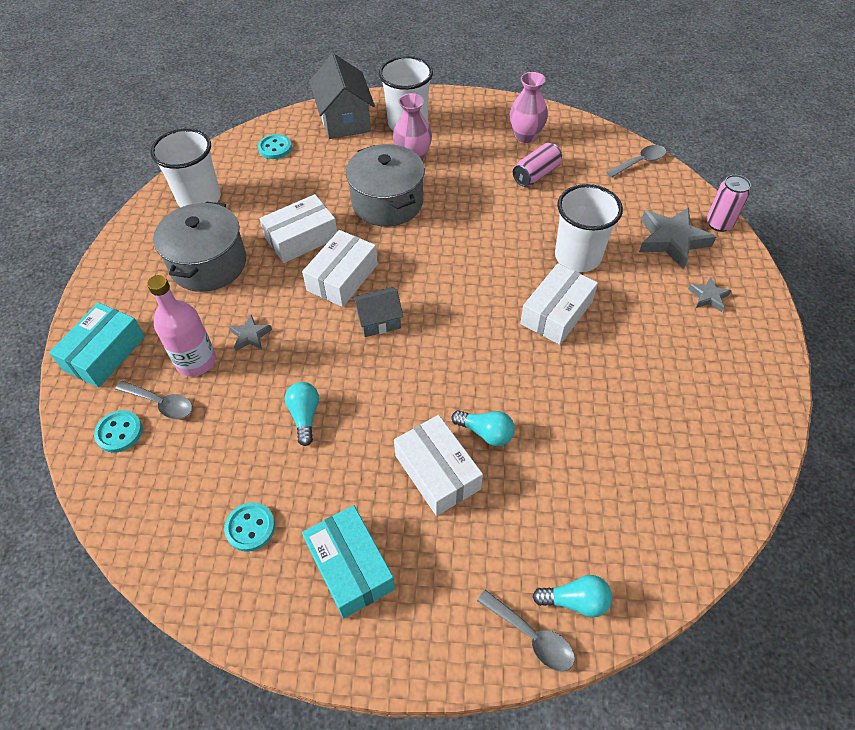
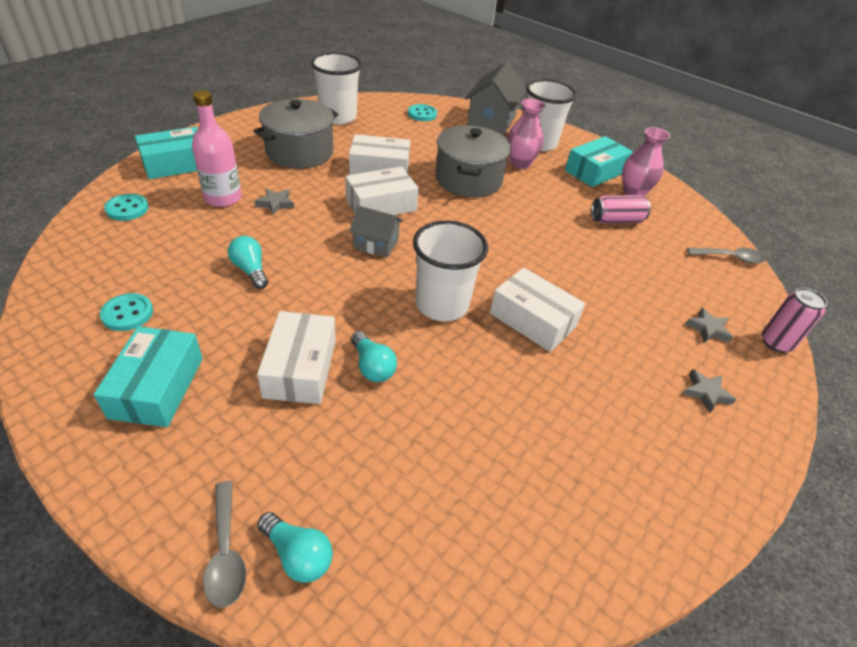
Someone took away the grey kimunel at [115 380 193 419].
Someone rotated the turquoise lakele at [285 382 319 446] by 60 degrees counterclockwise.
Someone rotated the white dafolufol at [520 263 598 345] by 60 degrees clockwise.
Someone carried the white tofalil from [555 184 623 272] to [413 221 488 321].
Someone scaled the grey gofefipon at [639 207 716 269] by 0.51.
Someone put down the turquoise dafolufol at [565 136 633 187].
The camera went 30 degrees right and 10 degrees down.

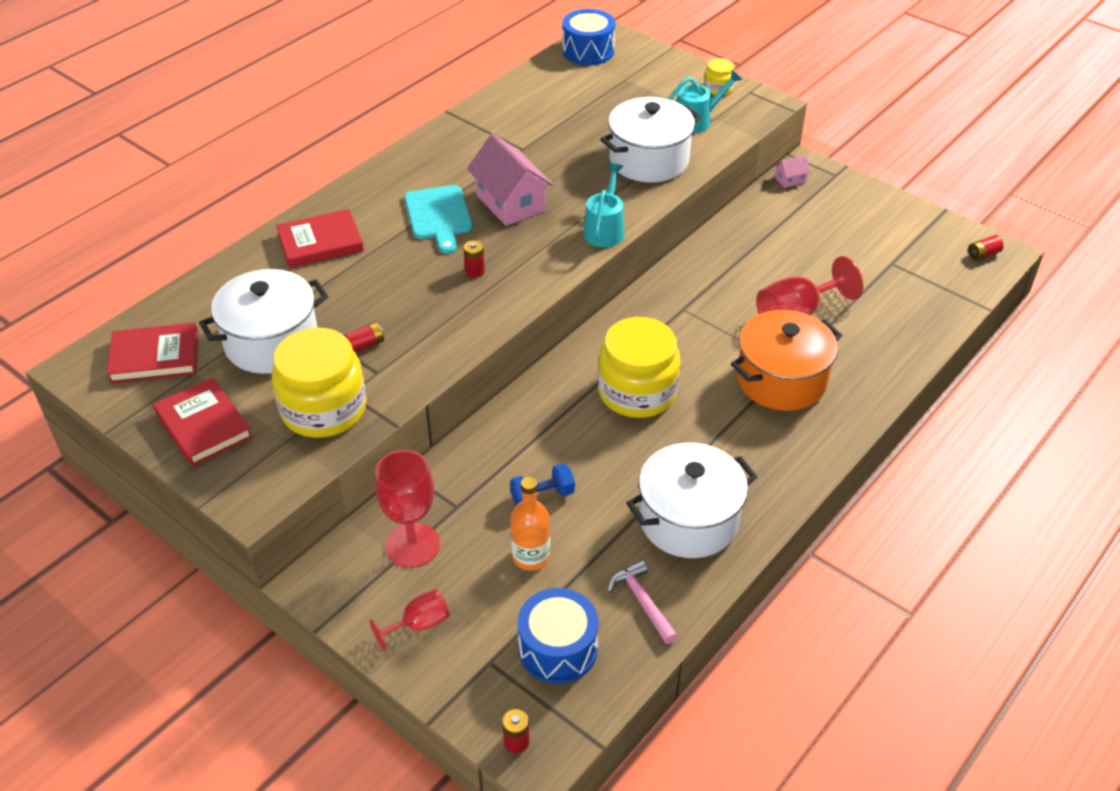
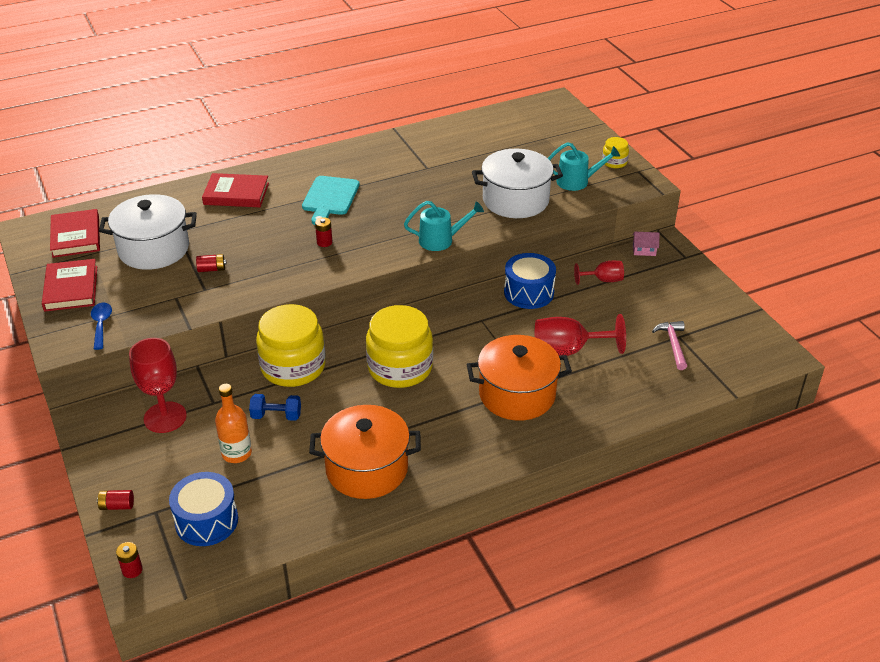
Someone rotated the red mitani at [107 323 198 383] by 60 degrees clockwise.
Someone carried the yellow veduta from [271 328 366 438] to [256 304 326 387].
Someone carried the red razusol from [370 589 450 651] to [574 261 624 285].
Someone took away the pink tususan at [467 134 553 226].
Someone carried the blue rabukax from [562 9 615 66] to [504 253 556 309].
Someone rotated the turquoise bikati at [583 163 624 248] by 45 degrees clockwise.
Someone carried the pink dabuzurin from [607 560 678 644] to [652 321 687 370].
Someone repainted the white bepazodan at [626 443 757 558], which became the orange bepazodan at [309 405 421 499].
Someone carried the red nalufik from [968 235 1004 261] to [97 490 134 510].
Someone put down the blue kimunel at [91 303 112 350].
The camera went 25 degrees right and 5 degrees down.

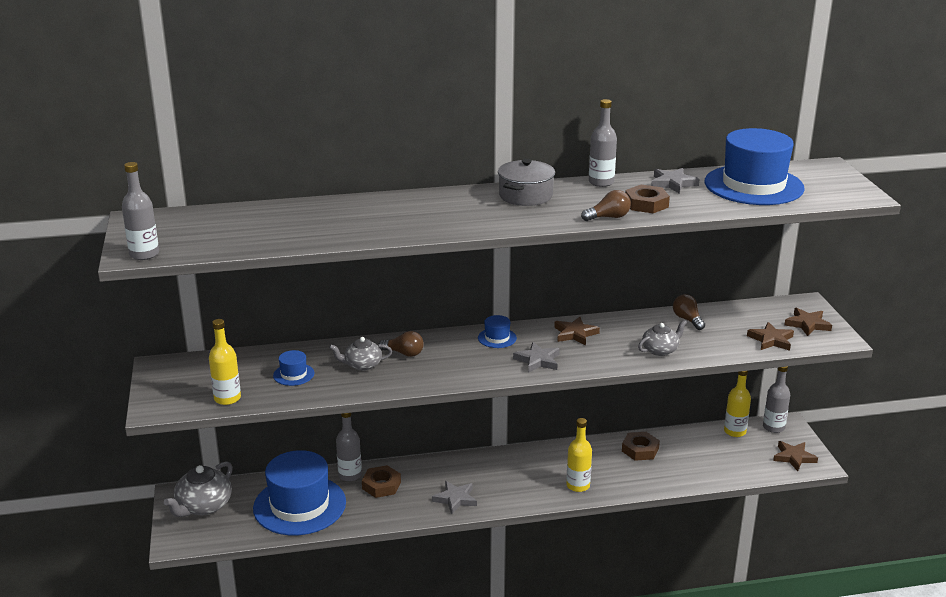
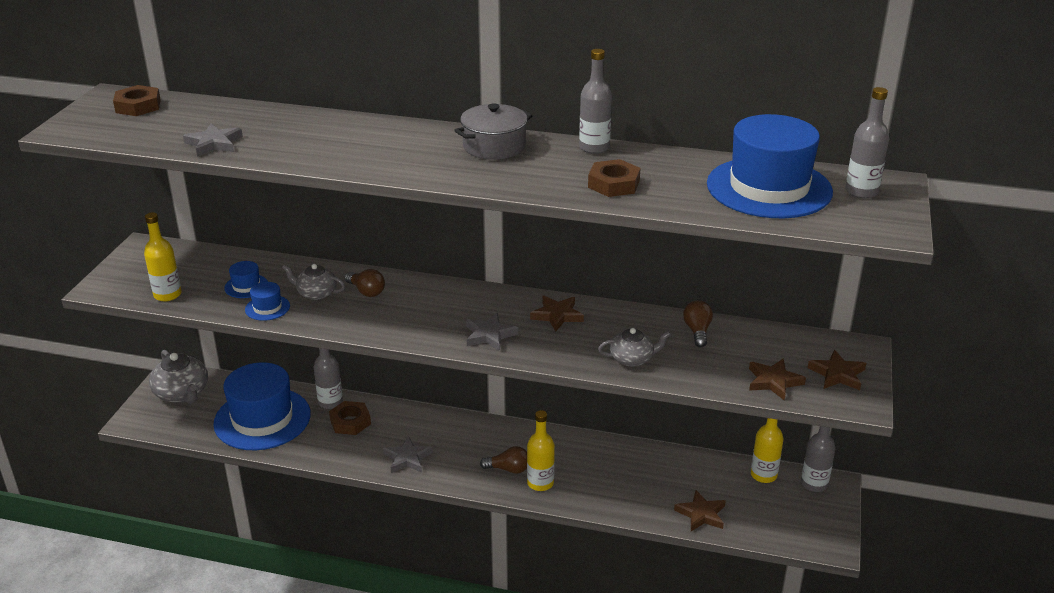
Someone carried the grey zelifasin from [122 162 159 260] to [845 87 889 198].
Someone rotated the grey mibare at [164 461 233 517] by 90 degrees counterclockwise.
Someone carried the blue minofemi from [478 315 517 348] to [245 282 290 321].
Someone carried the brown lakele from [581 190 631 221] to [480 446 527 474].
Someone carried the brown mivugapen from [622 432 660 461] to [113 85 161 116].
Someone carried the grey gofefipon from [651 168 700 194] to [183 123 243 157].
Someone carried the brown gofefipon from [773 441 818 471] to [674 490 726 531].
The camera went 25 degrees right and 5 degrees up.

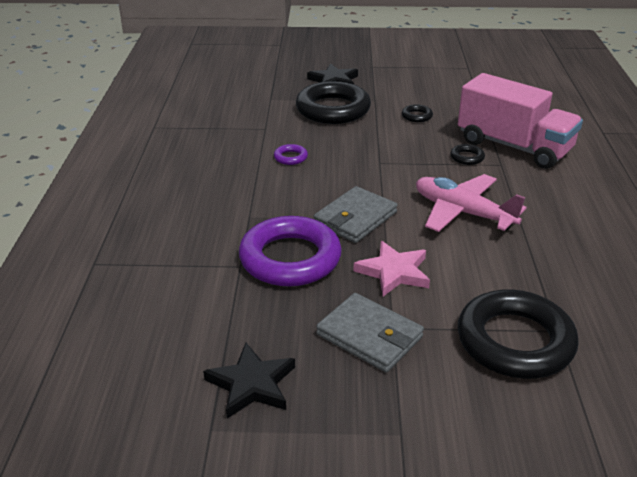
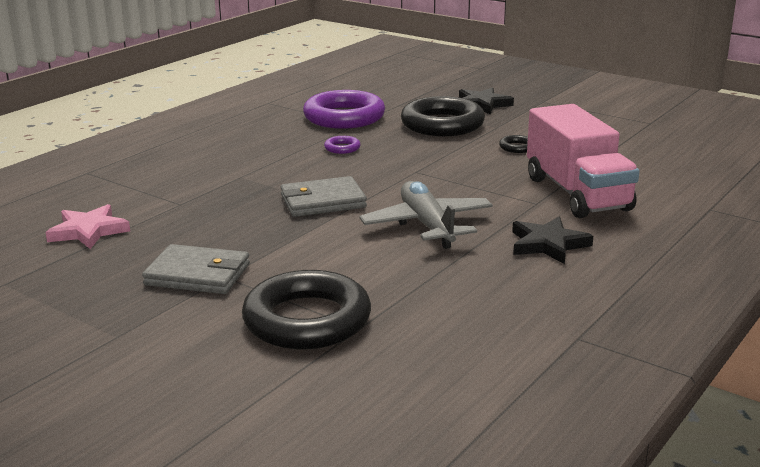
Someone carried the black gofefipon from [203 343 295 419] to [512 217 593 264].
Someone carried the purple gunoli from [239 216 342 286] to [303 90 385 129].
Someone rotated the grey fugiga at [316 293 424 372] by 60 degrees counterclockwise.
Someone carried the pink gofefipon from [353 241 430 297] to [45 204 130 249].
Someone repainted the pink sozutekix at [416 174 527 232], which became the grey sozutekix at [360 181 493 249].
Someone took away the black gunoli at [450 144 485 165].
The camera went 35 degrees right and 10 degrees down.

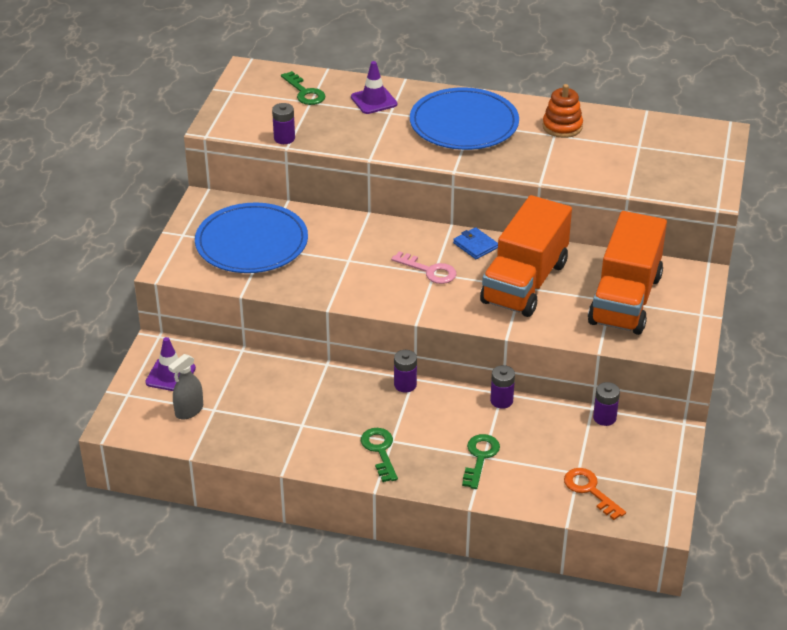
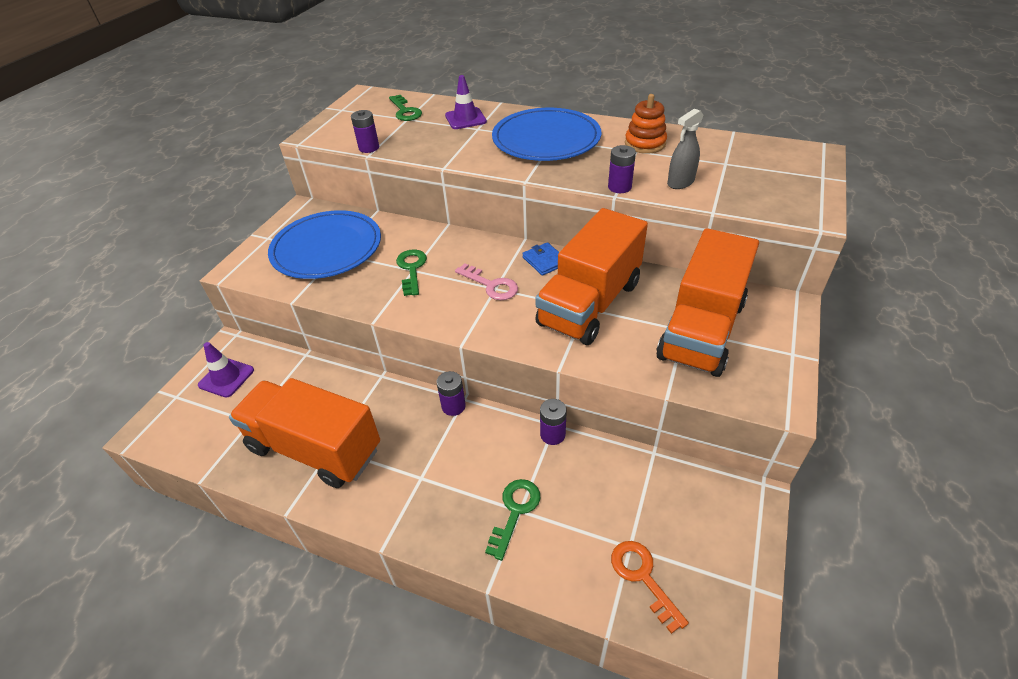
Someone carried the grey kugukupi from [168 354 203 420] to [667 108 704 189].
Someone carried the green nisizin from [361 428 398 482] to [396 249 427 296].
Someone carried the purple nalufik from [593 382 620 426] to [608 145 636 193].
Someone put down the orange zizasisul at [229 378 380 488].
The camera went 10 degrees right and 5 degrees up.

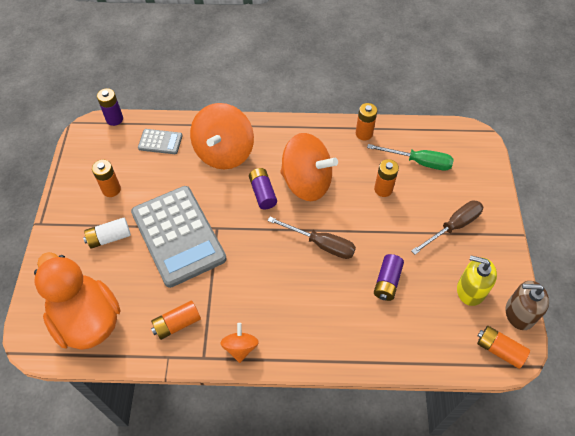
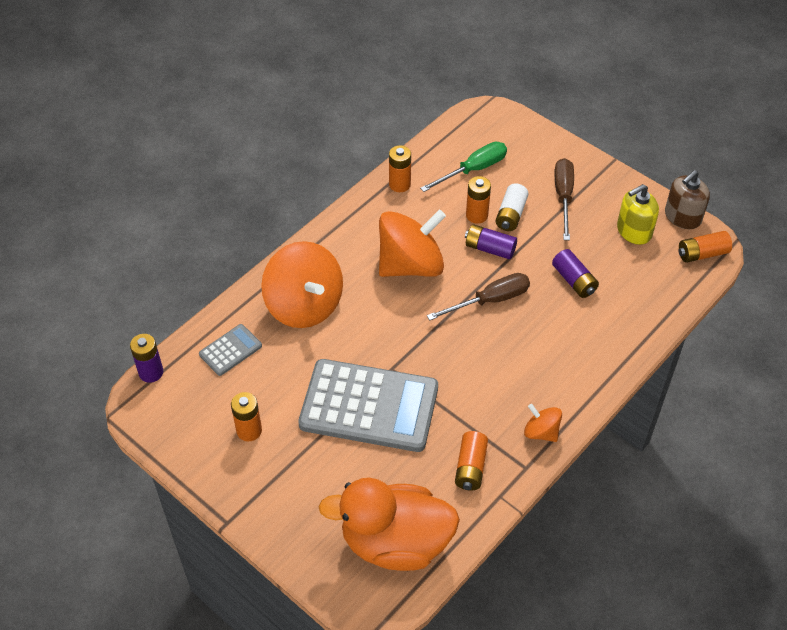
Someone carried the white nalufik from [83 218 131 249] to [496 183 529 231].
Someone carried the purple nalufik from [249 168 277 210] to [465 224 517 259].
The camera went 50 degrees left and 5 degrees down.

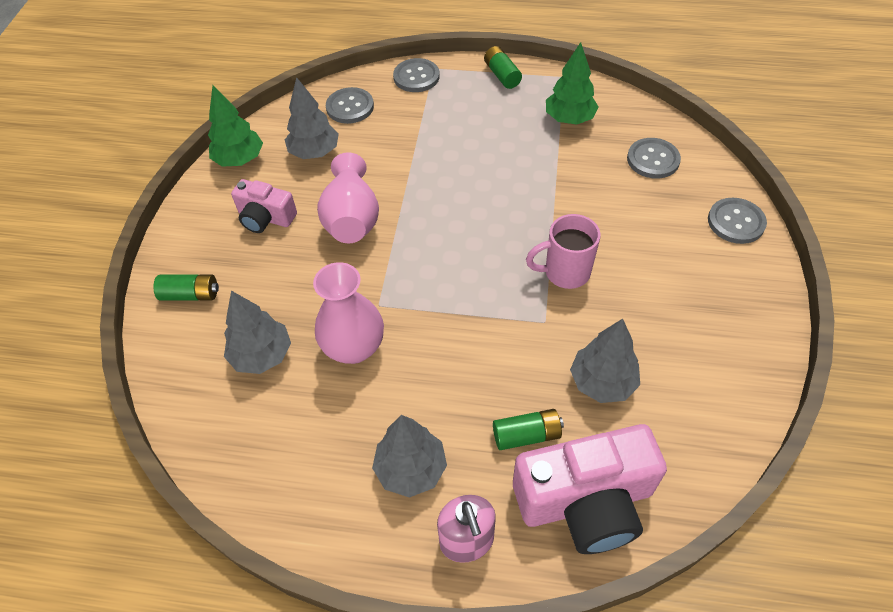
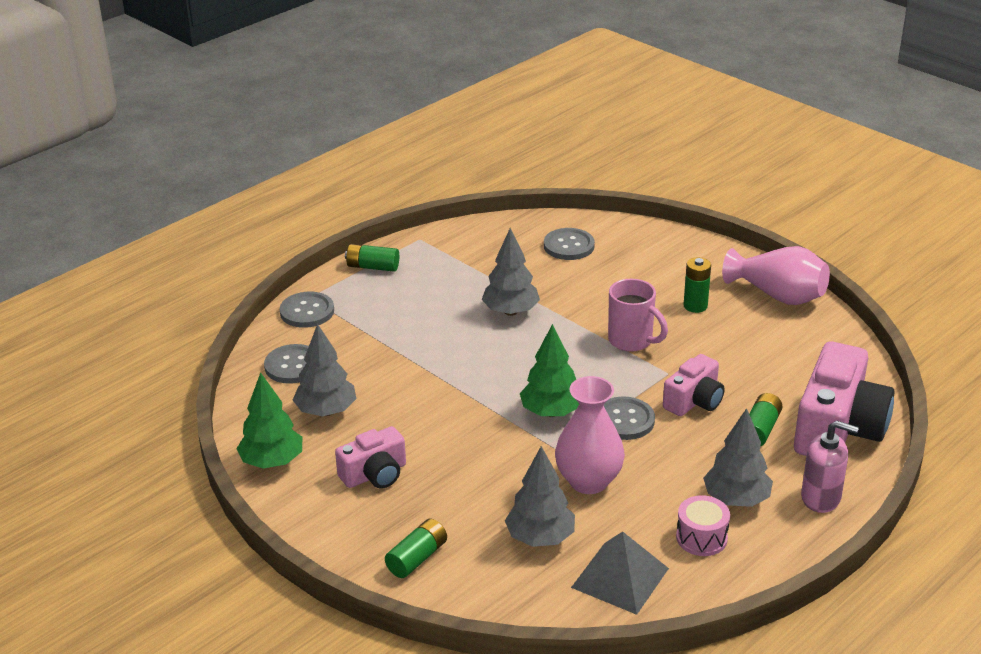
Someone carried the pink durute from [317 152 379 243] to [722 246 830 305].
Someone rotated the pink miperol at [526 214 601 289] by 75 degrees counterclockwise.
Someone carried the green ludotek from [546 42 599 125] to [520 324 579 417].
Someone carried the grey ludotek from [570 319 640 403] to [481 228 540 316].
Someone carried the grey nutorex from [708 198 767 244] to [604 396 655 440].
Someone put down the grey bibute at [571 531 669 615].
Someone put down the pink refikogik at [663 354 725 416].
Someone put down the pink rabukax at [676 495 730 556].
Someone put down the green nalufik at [684 257 711 313].
The camera went 55 degrees left and 20 degrees down.

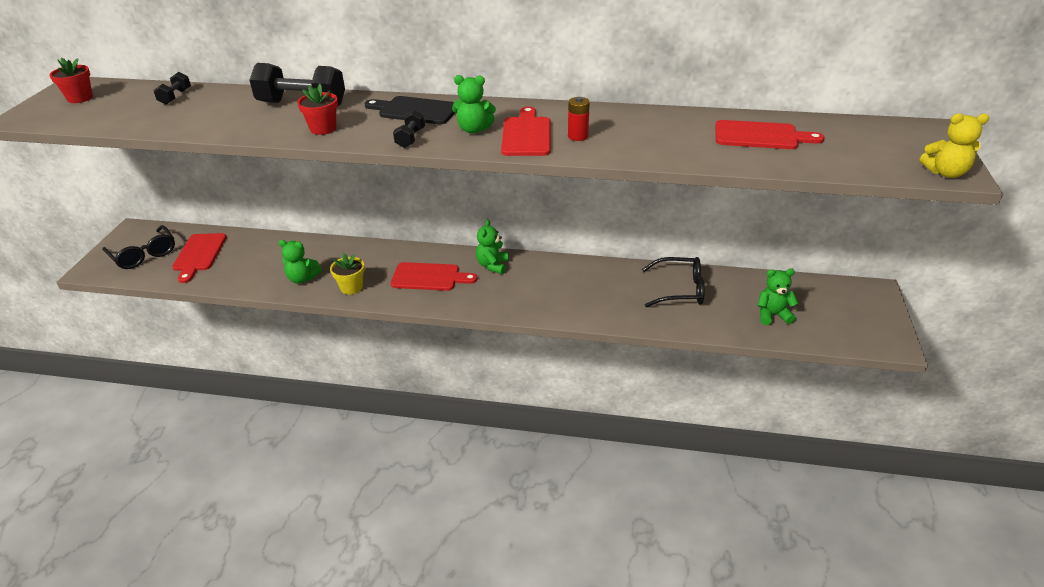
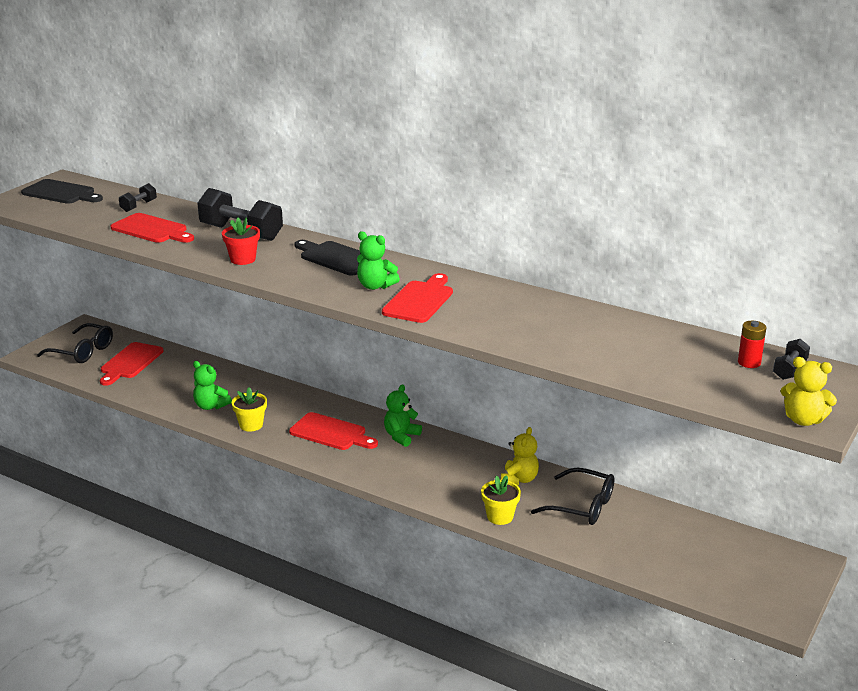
Someone swapped the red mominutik at [49 57 93 103] for the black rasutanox at [21 179 103 204].
Someone rotated the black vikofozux at [102 225 175 269] by 45 degrees counterclockwise.
Someone carried the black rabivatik from [393 110 425 148] to [773 339 810 380].
Someone carried the red nalufik from [568 97 590 141] to [738 321 766 368].
Someone carried the red rasutanox from [715 120 825 149] to [111 213 194 243].
Someone took away the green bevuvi at [758 268 798 325].
Someone put down the yellow mominutik at [481 475 521 525].
Someone put down the yellow bevuvi at [501 427 539 485].
The camera went 20 degrees right and 10 degrees down.

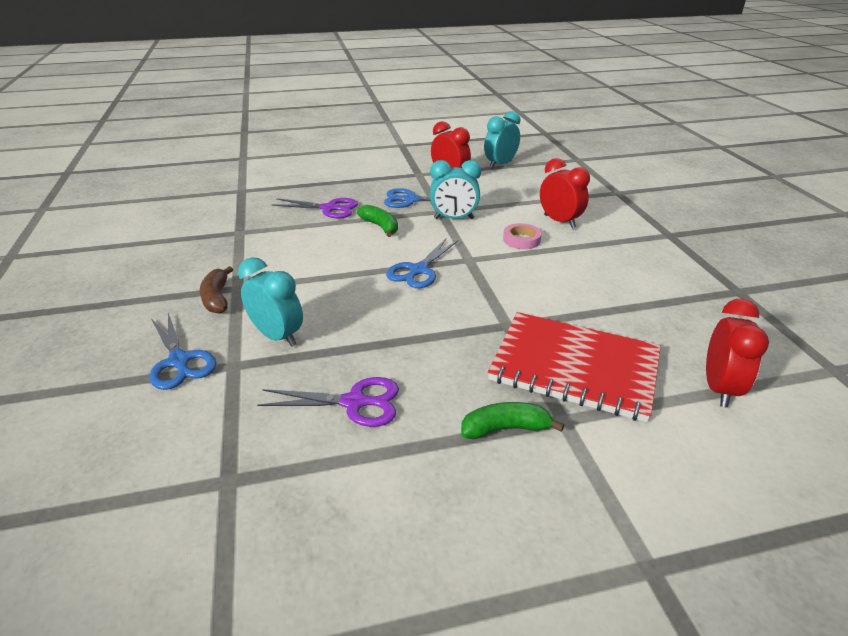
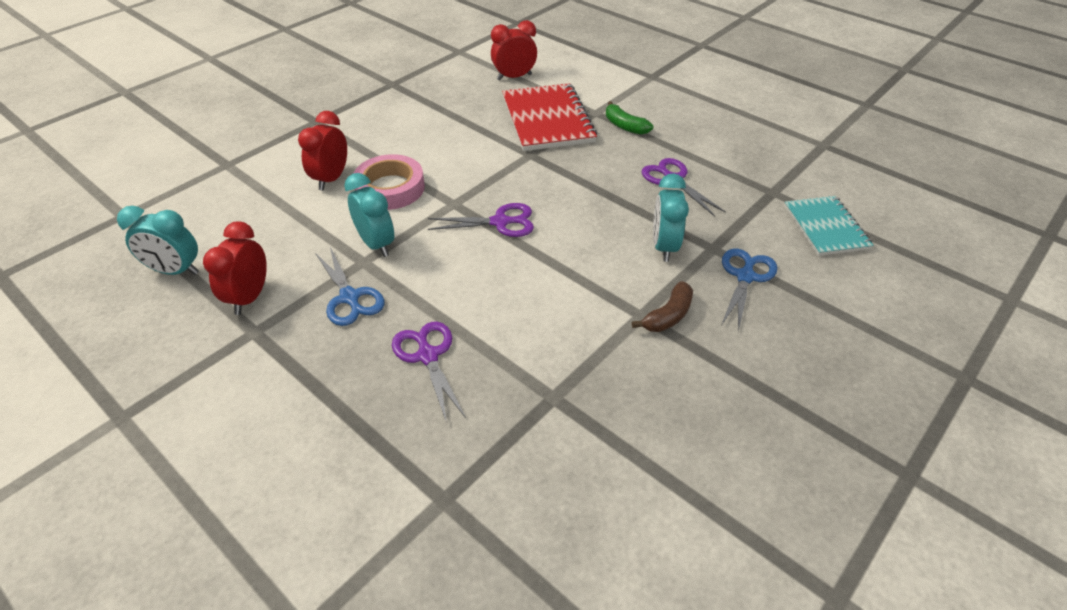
Someone took away the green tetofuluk at [357 205 398 237].
Someone repainted the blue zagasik at [386 239 459 288], which became the purple zagasik at [428 203 534 237].
Someone scaled the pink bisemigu at [503 223 542 249] by 1.75.
Someone put down the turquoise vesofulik at [784 196 874 256].
The camera went 125 degrees left and 10 degrees up.

